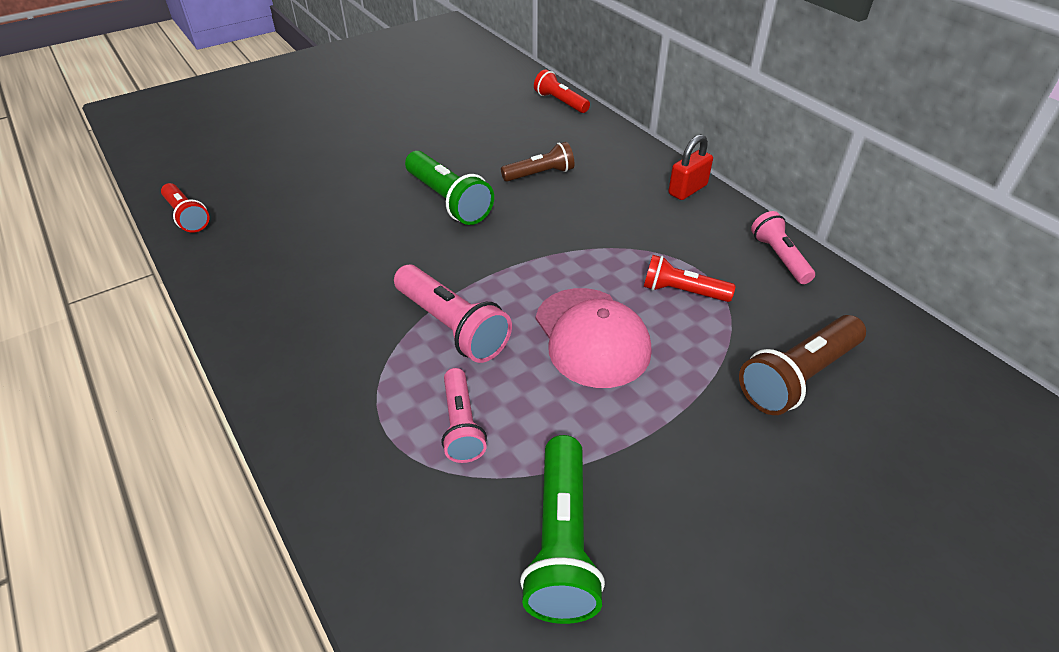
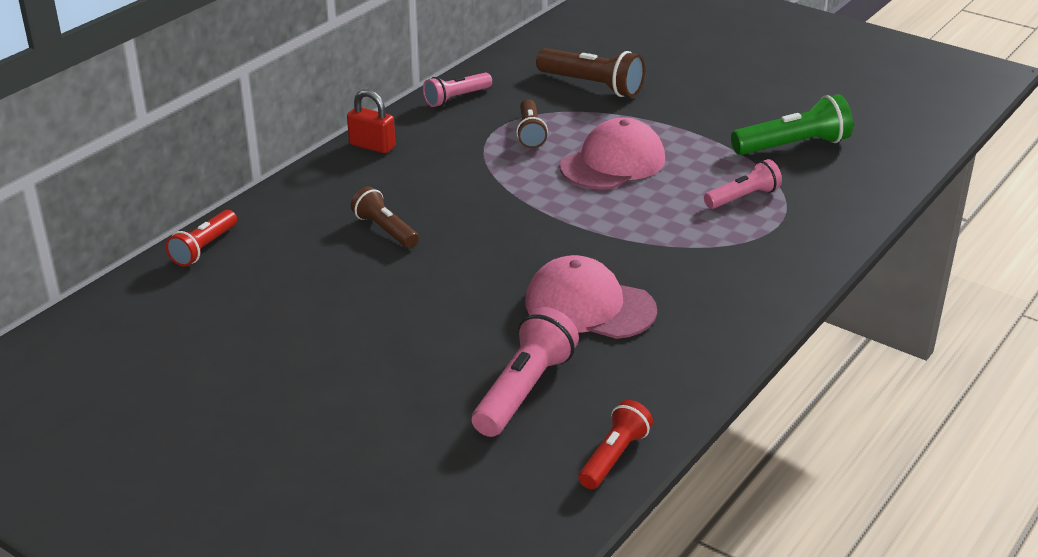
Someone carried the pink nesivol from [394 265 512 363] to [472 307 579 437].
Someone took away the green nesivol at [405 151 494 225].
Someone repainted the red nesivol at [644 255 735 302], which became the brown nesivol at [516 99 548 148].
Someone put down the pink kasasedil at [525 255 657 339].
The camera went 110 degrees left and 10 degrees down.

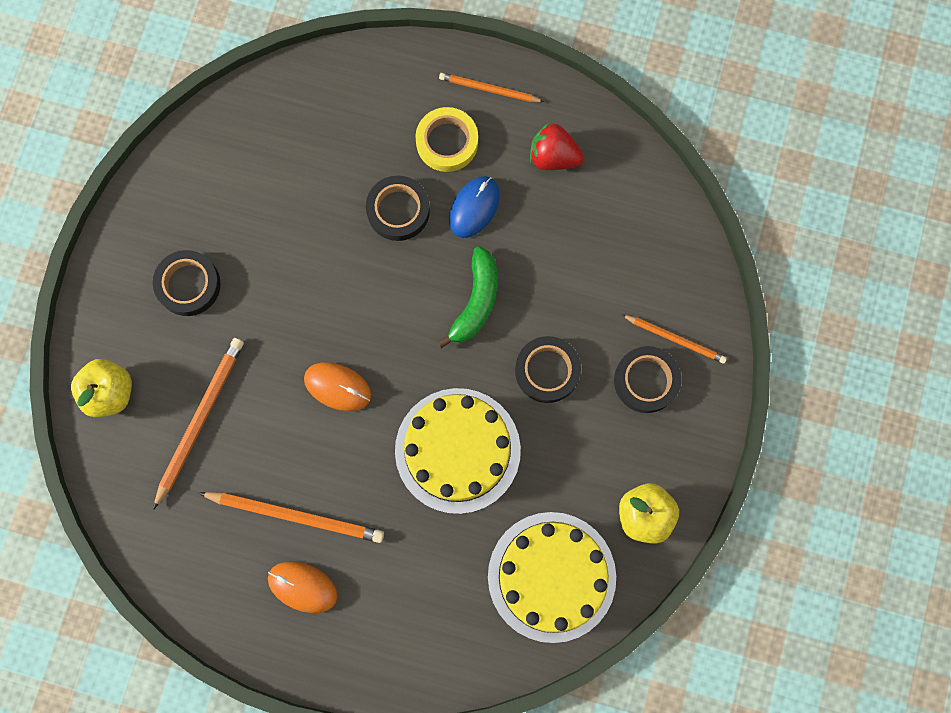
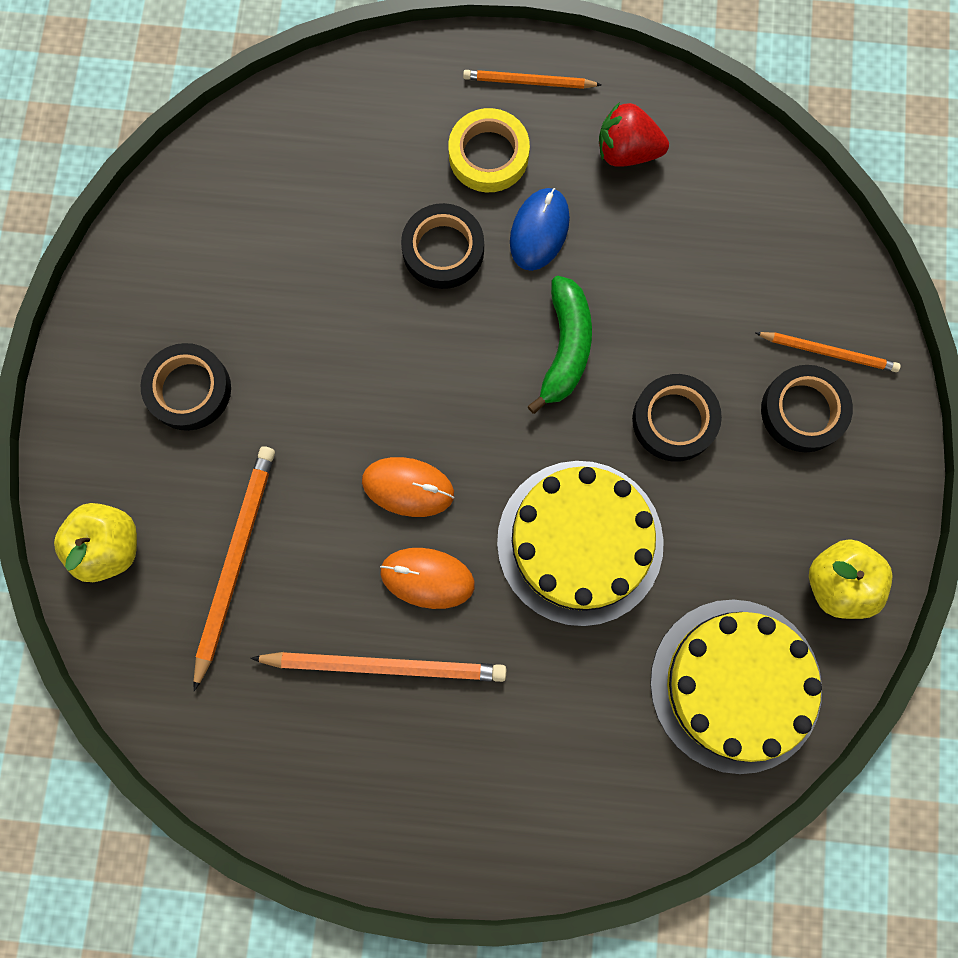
Someone carried the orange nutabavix from [268 561 338 613] to [380 548 475 609].
The camera went 10 degrees left and 0 degrees up.

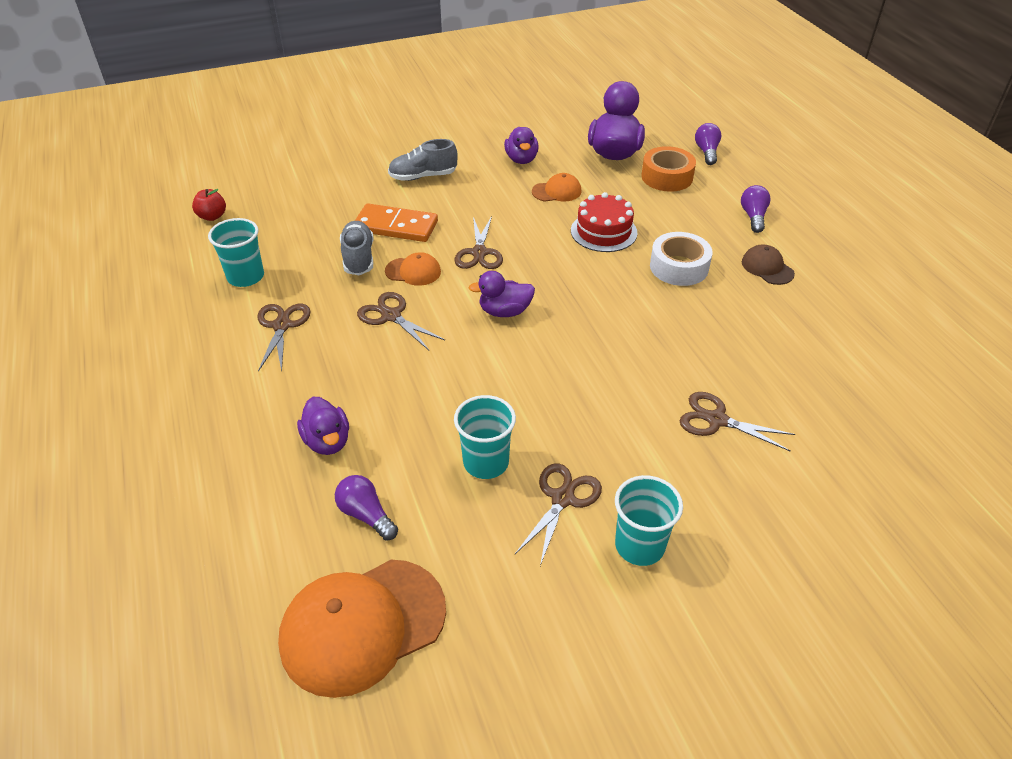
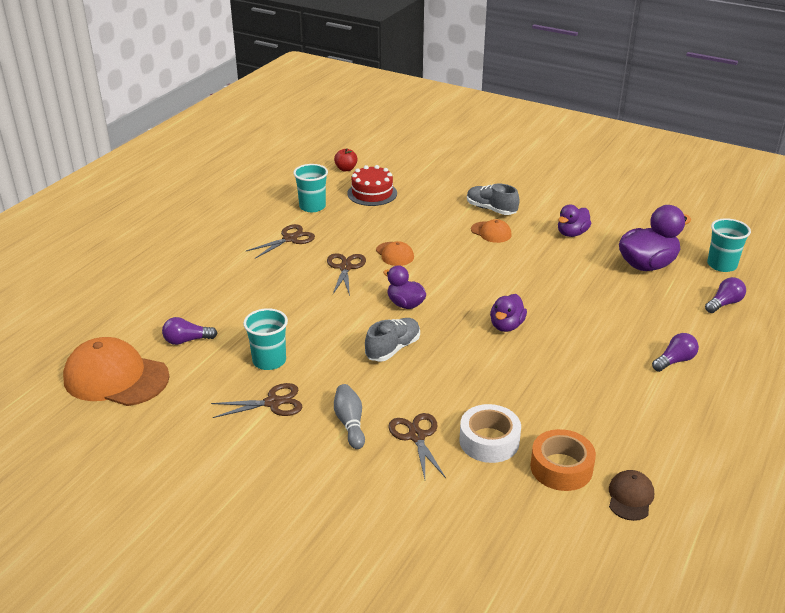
Someone carried the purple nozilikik from [297 397 349 455] to [490 294 527 332].
Someone rotated the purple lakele at [335 475 398 541] by 105 degrees counterclockwise.
Someone carried the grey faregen from [340 221 374 275] to [365 318 420 362].
Someone took away the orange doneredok at [355 203 438 242].
Someone took away the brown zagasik at [454 216 503 269].
Someone carried the orange kasasedil from [532 173 582 202] to [471 219 512 243].
Someone carried the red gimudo from [571 192 638 252] to [347 165 397 206].
Someone carried the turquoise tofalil from [615 475 683 566] to [707 218 751 272].
Someone carried the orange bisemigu from [641 146 696 192] to [530 429 596 491].
Someone carried the white bisemigu from [650 232 713 286] to [459 404 521 463].
Someone carried the brown kasasedil from [742 245 795 285] to [609 470 654 521].
Someone put down the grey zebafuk at [334 384 365 449].
The camera went 50 degrees right and 10 degrees down.

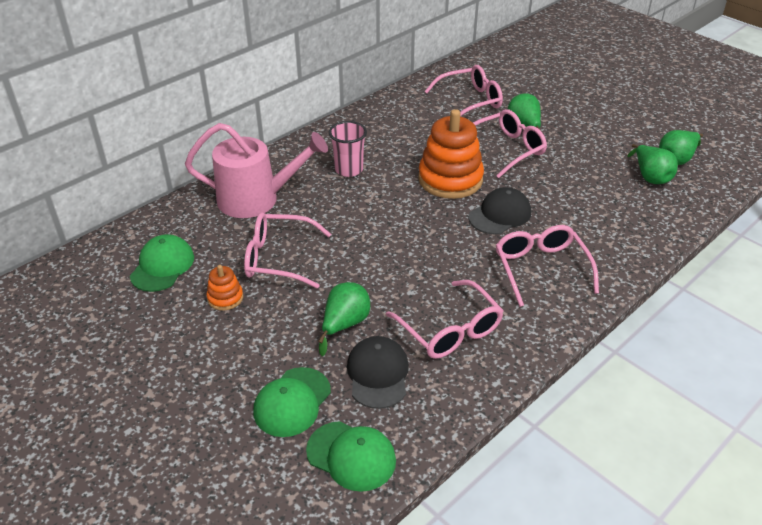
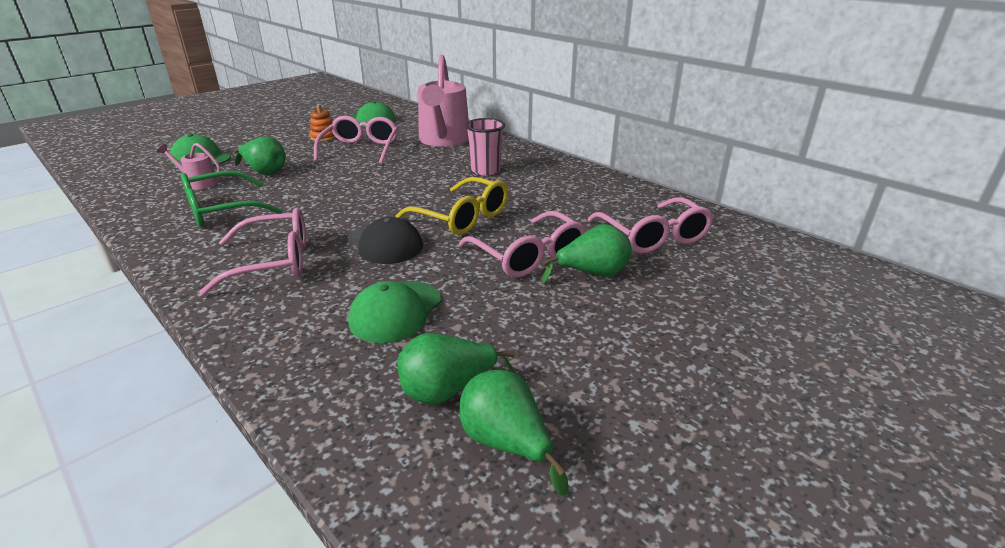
Someone carried the green kasasedil from [306 421 396 492] to [348 281 441 343].
Someone swapped the black kasasedil at [347 336 409 409] for the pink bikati at [157 143 221 189].
Someone repainted the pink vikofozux at [386 280 504 359], which became the green vikofozux at [181 171 283 227].
Someone swapped the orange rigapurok at [418 109 484 199] for the yellow vikofozux at [396 177 508 235].
The camera went 90 degrees right and 10 degrees down.

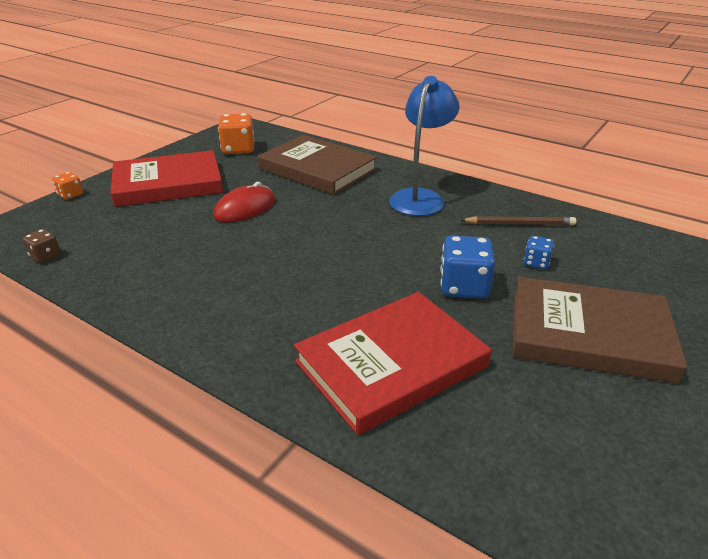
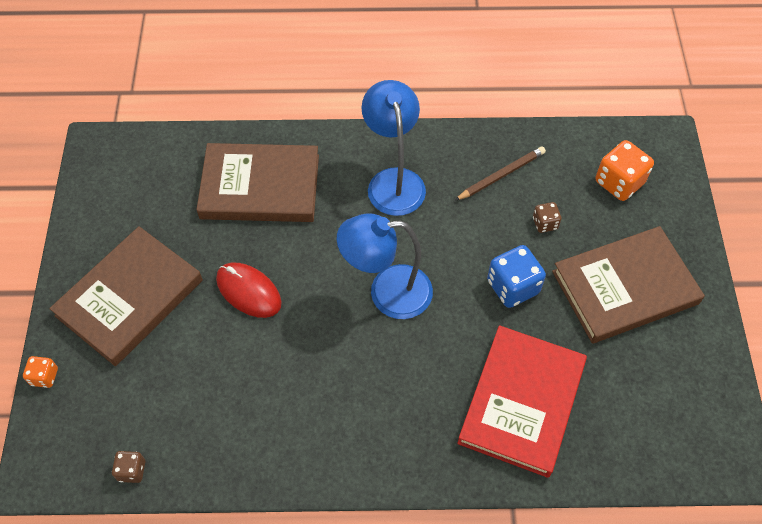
Someone repainted the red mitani at [111 150 223 207], which became the brown mitani at [49 226 203 366].
Someone rotated the red nutabavix at [213 182 275 222] by 60 degrees counterclockwise.
Someone carried the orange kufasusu from [218 113 254 154] to [595 140 654 201].
Someone repainted the blue kufasusu at [524 236 554 269], which became the brown kufasusu at [533 202 562 233].
Someone put down the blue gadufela at [337 213 433 319].
The camera went 35 degrees left and 25 degrees up.

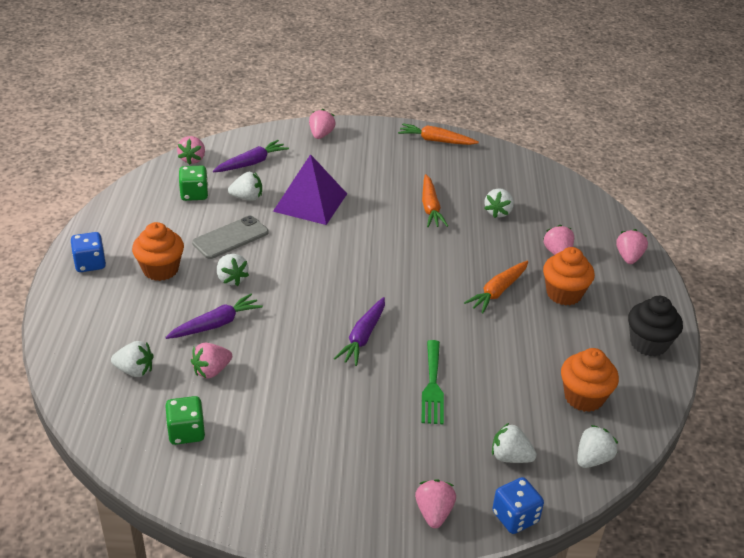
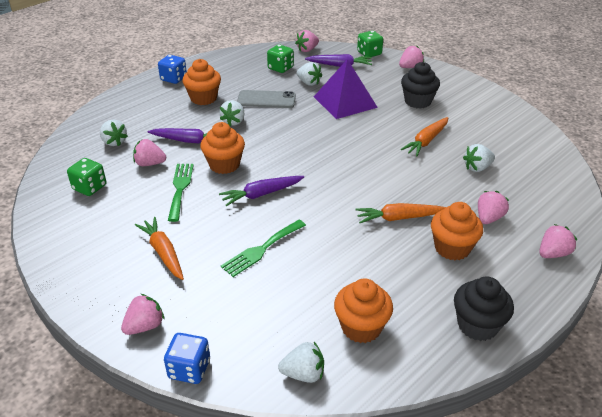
Someone carried the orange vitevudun from [398 123 479 145] to [135 217 184 280].
Someone took away the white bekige at [492 423 537 463].
Someone put down the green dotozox at [168 164 194 222].
Someone put down the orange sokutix at [200 122 245 174].
Someone put down the green kufasusu at [357 31 383 57].
Someone put down the black sokutix at [401 62 440 109].
The camera went 45 degrees right and 0 degrees up.

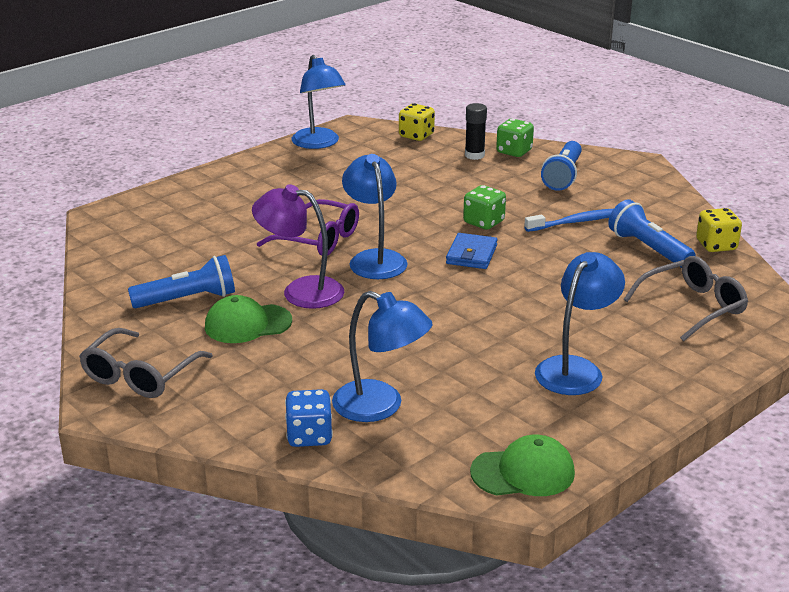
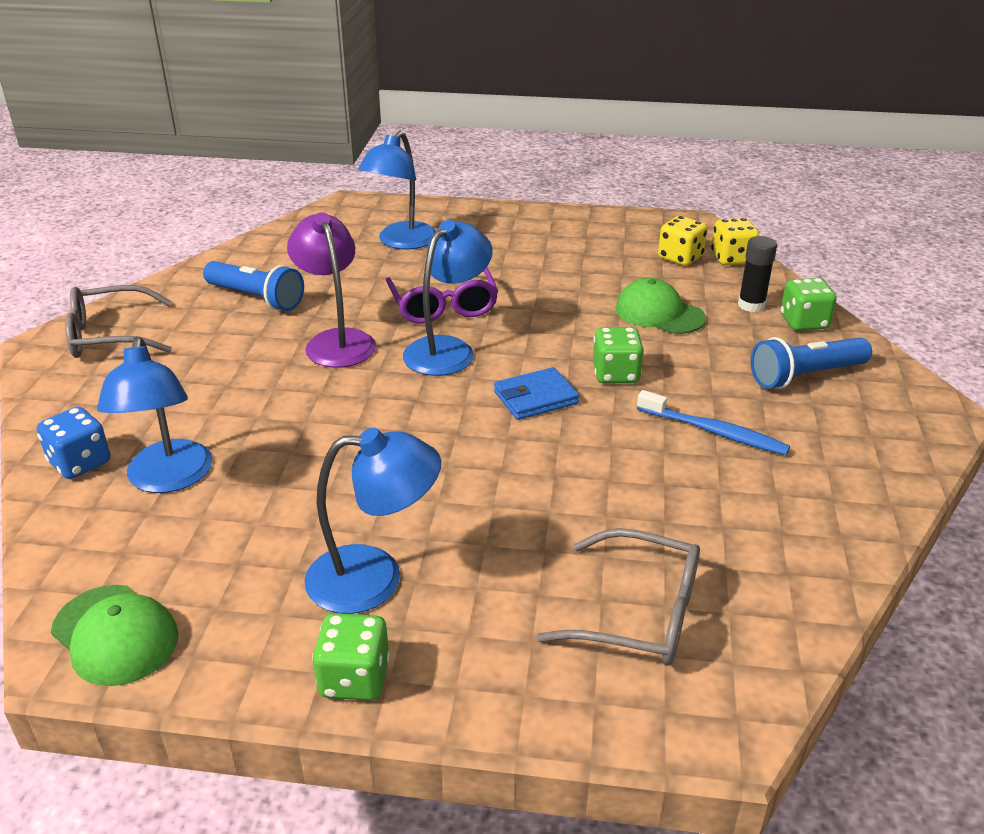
Someone carried the green kasasedil from [205 295 292 343] to [615 278 706 334].
Someone carried the blue gadufela from [291 55 346 149] to [358 131 436 249].
Someone took away the blue nesivol at [608 199 696 268].
Someone carried the yellow kufasusu from [696 208 742 252] to [658 216 707 266].
Someone put down the green kufasusu at [312 613 390 701].
The camera went 50 degrees right and 5 degrees up.

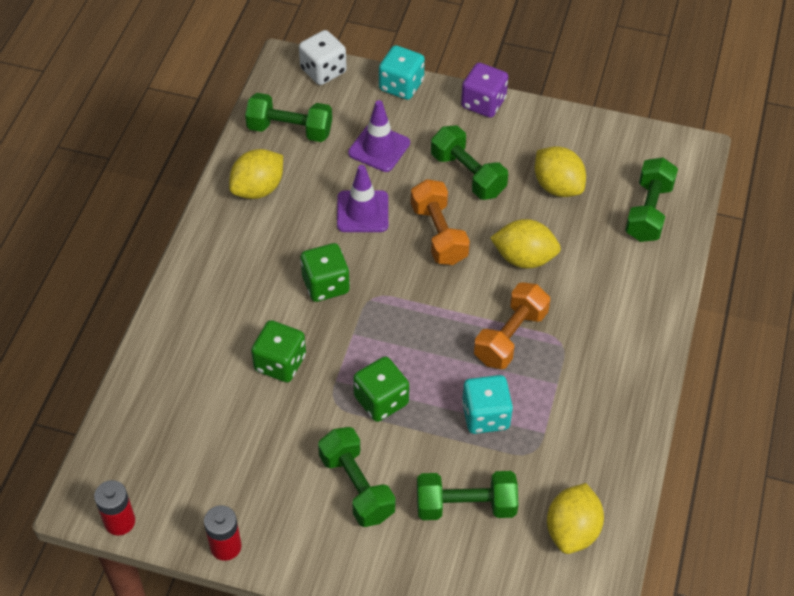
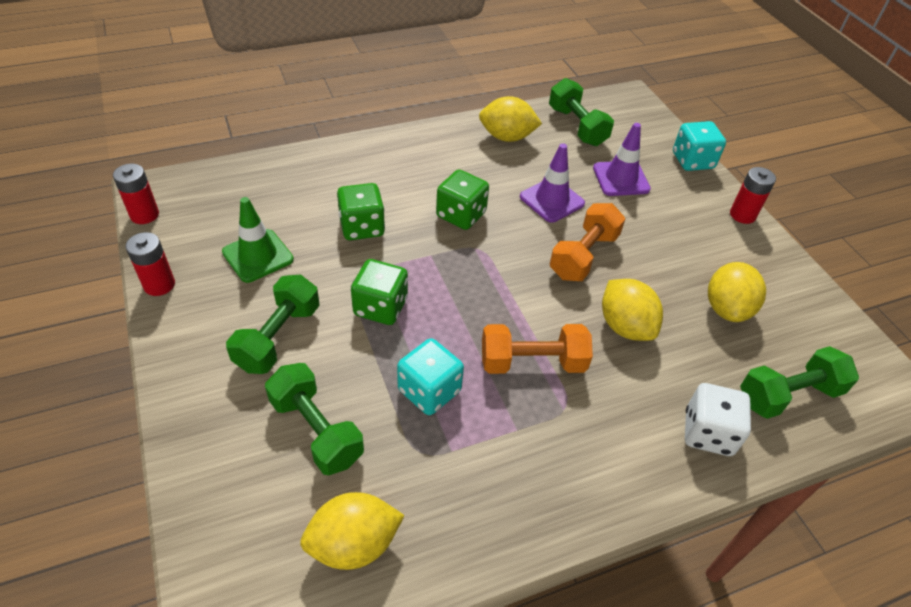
Someone carried the white kufasusu from [299 30 347 85] to [685 383 751 456].
Someone took away the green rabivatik at [431 126 508 200].
Someone swapped the purple kufasusu at [461 63 508 118] for the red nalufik at [730 167 776 224].
Someone put down the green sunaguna at [222 197 294 283].
The camera went 50 degrees right and 5 degrees down.

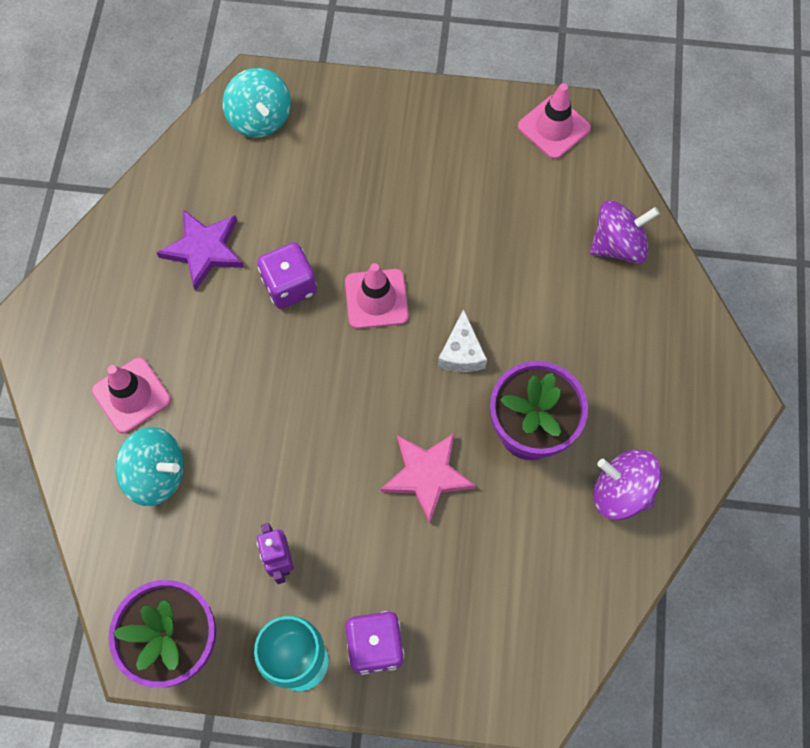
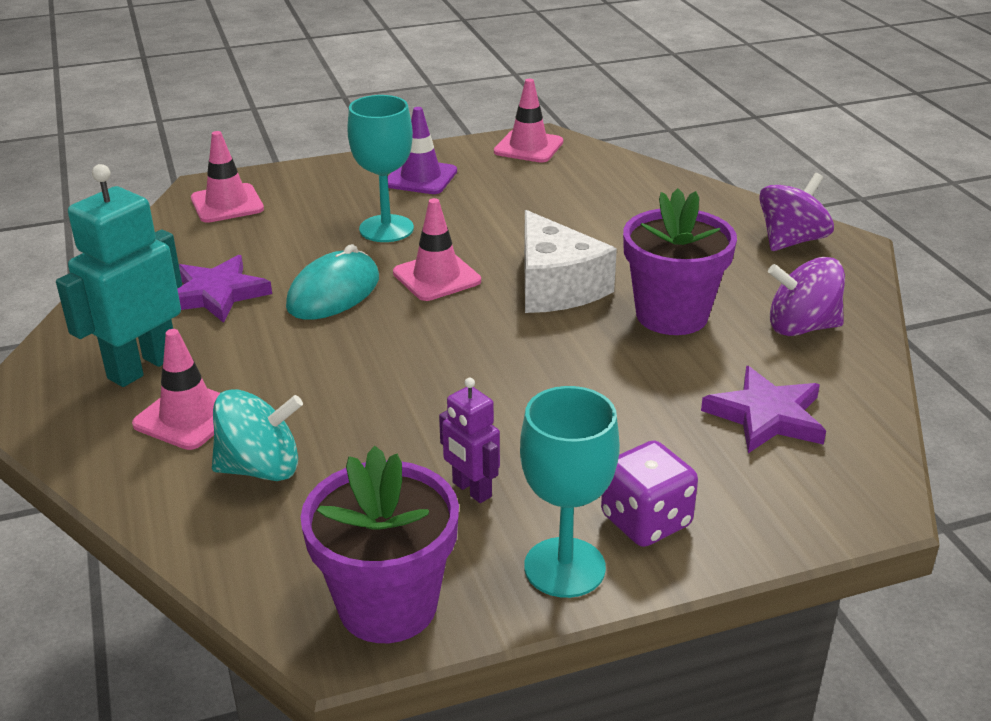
Someone swapped the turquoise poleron at [223 68 291 138] for the pink sunaguna at [191 131 264 223].
Someone swapped the purple kufasusu at [257 243 317 309] for the turquoise nutabavix at [286 244 379 320].
Someone took away the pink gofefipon at [381 433 476 524].
Someone scaled the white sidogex at [438 309 487 372] by 1.75.
Someone carried the purple poleron from [590 200 660 264] to [759 173 834 251].
Someone put down the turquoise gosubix at [56 164 182 387].
Someone put down the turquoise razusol at [347 95 414 242].
Someone put down the purple sunaguna at [388 107 457 194].
Someone put down the purple gofefipon at [701 366 826 453].
The camera went 25 degrees left and 35 degrees down.

